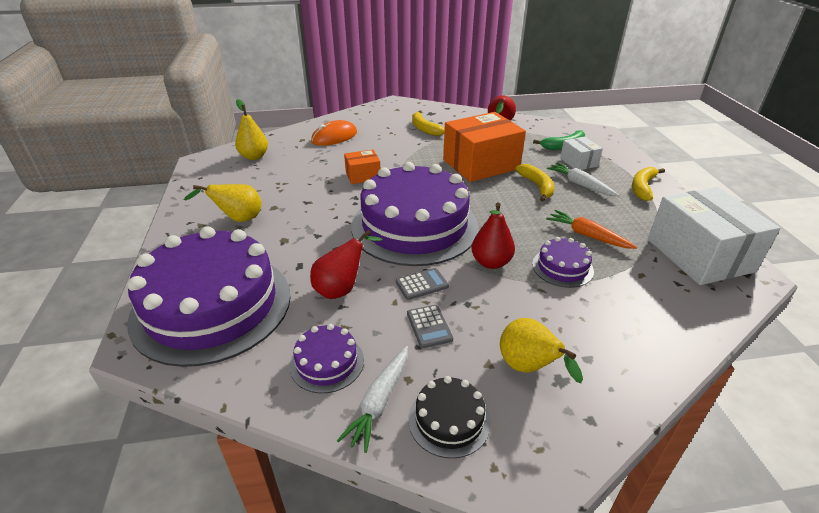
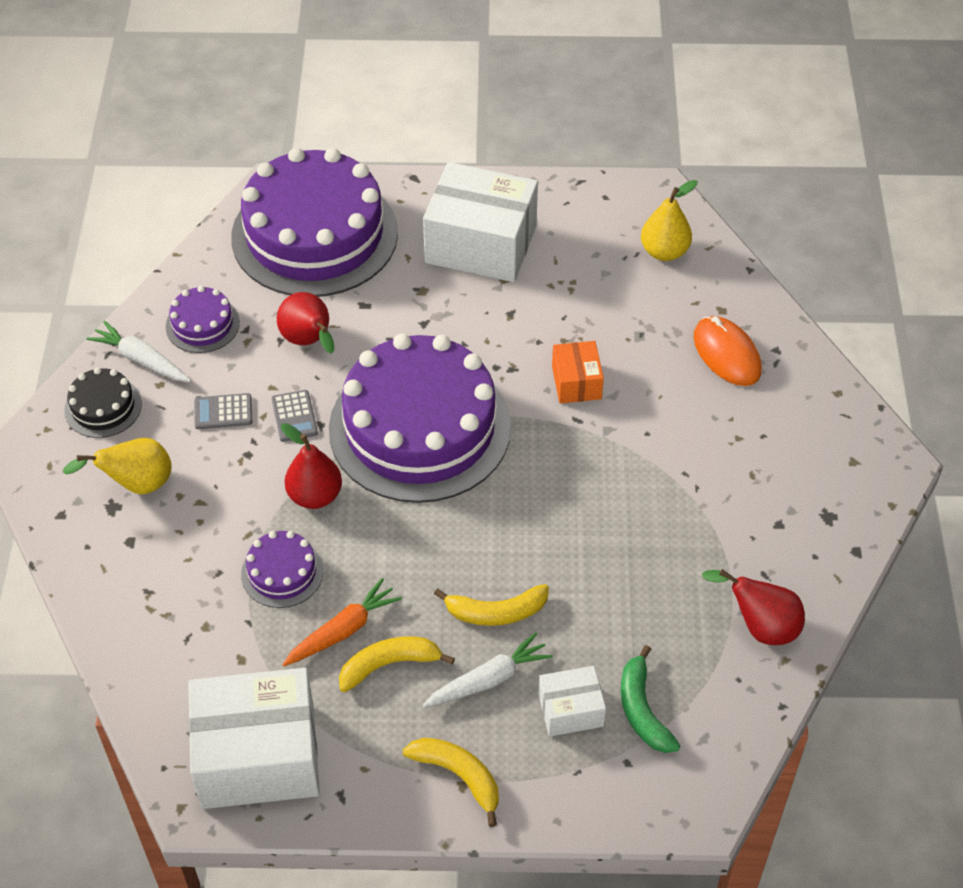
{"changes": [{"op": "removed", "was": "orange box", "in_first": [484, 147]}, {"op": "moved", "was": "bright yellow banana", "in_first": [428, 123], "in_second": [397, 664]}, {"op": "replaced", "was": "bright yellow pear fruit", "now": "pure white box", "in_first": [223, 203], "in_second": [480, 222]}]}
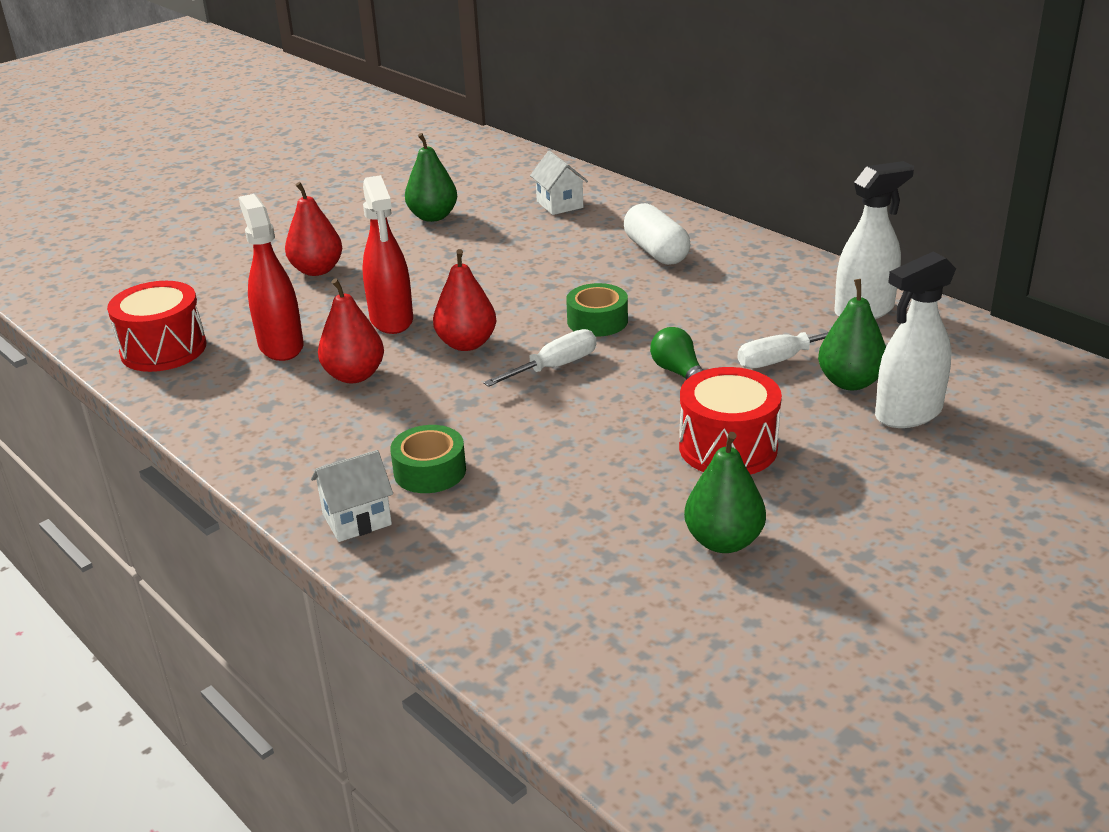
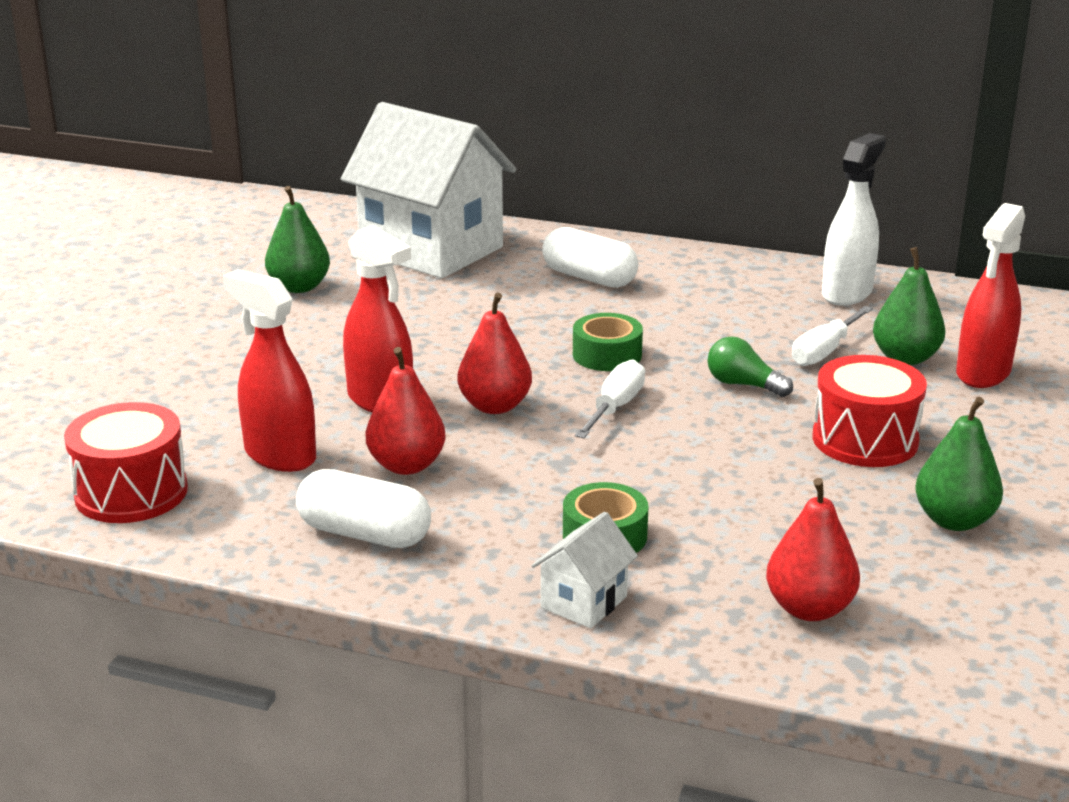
{"changes": [{"op": "added", "now": "pure white pill shape", "in_second": [363, 508]}, {"op": "moved", "was": "crimson pear fruit", "in_first": [313, 229], "in_second": [813, 549]}, {"op": "recoloured", "was": "pure white spray bottle", "now": "crimson spray bottle", "in_first": [915, 340], "in_second": [990, 295]}, {"op": "resized", "was": "pure white toy house", "in_first": [559, 183], "in_second": [428, 190], "ratio": 2.41}]}
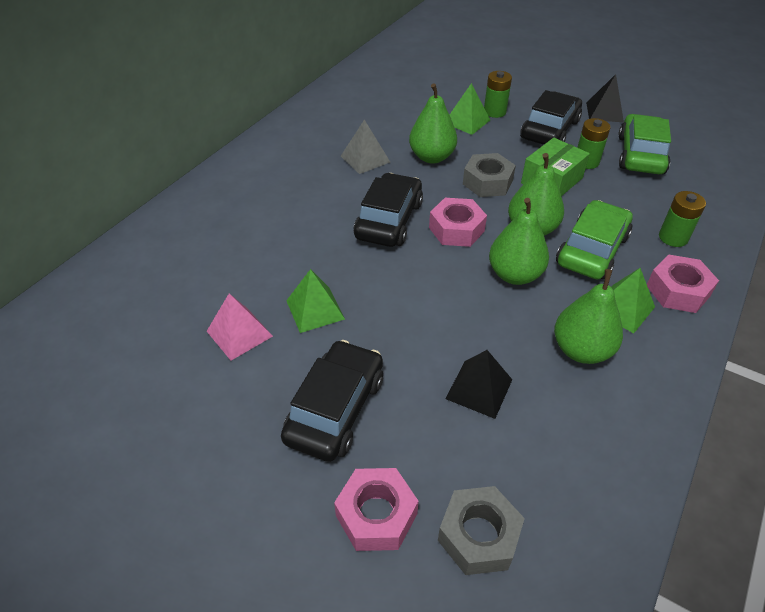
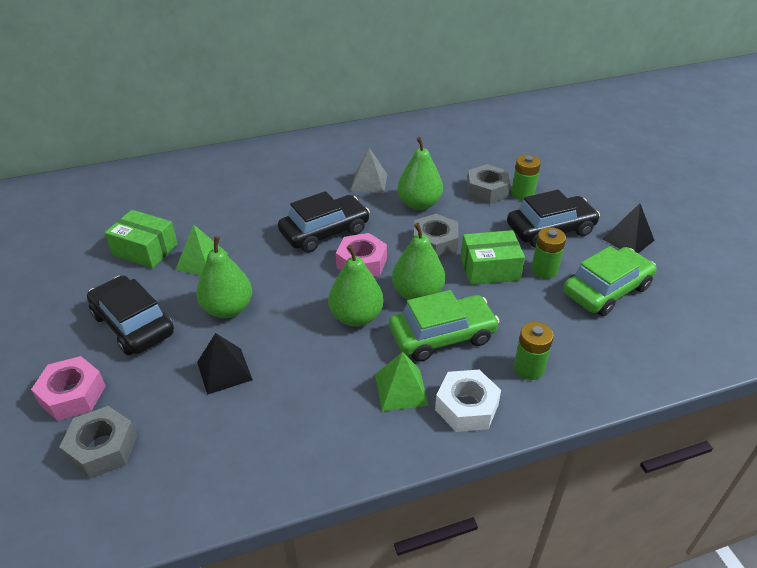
{"changes": [{"op": "moved", "was": "leaf-green pear fruit", "in_first": [588, 316], "in_second": [224, 277]}, {"op": "replaced", "was": "pink pyramid shape", "now": "leaf-green box", "in_first": [240, 327], "in_second": [141, 239]}, {"op": "replaced", "was": "leaf-green pyramid shape", "now": "gray hexagon nut", "in_first": [470, 109], "in_second": [489, 184]}, {"op": "recoloured", "was": "pink hexagon nut", "now": "pure white hexagon nut", "in_first": [683, 283], "in_second": [468, 401]}, {"op": "turned", "was": "jet-black automobile", "in_first": [332, 401], "in_second": [130, 315], "clockwise": -105}]}
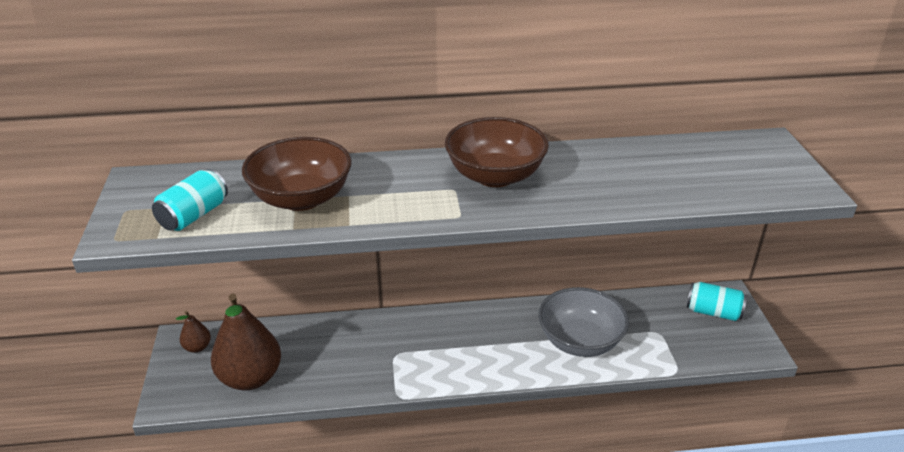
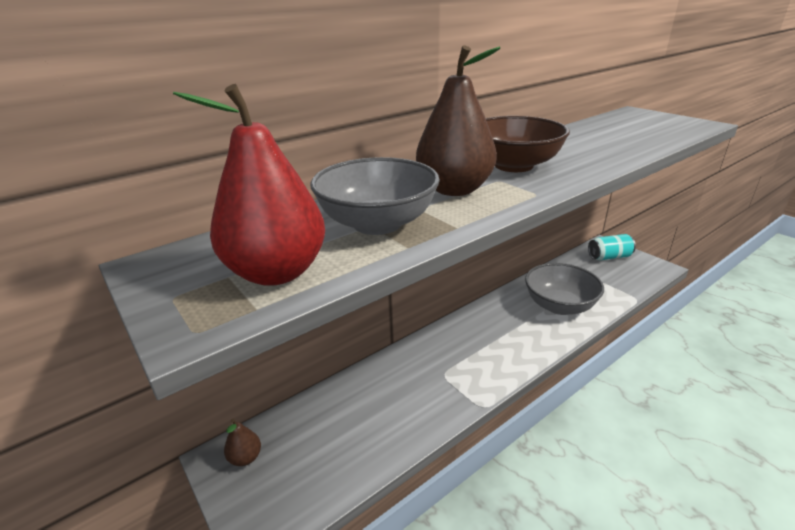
{"changes": [{"op": "moved", "was": "russet pear fruit", "in_first": [246, 342], "in_second": [458, 121]}, {"op": "replaced", "was": "teal tin", "now": "crimson pear fruit", "in_first": [190, 200], "in_second": [249, 185]}, {"op": "recoloured", "was": "russet bowl", "now": "gray bowl", "in_first": [297, 174], "in_second": [375, 196]}]}
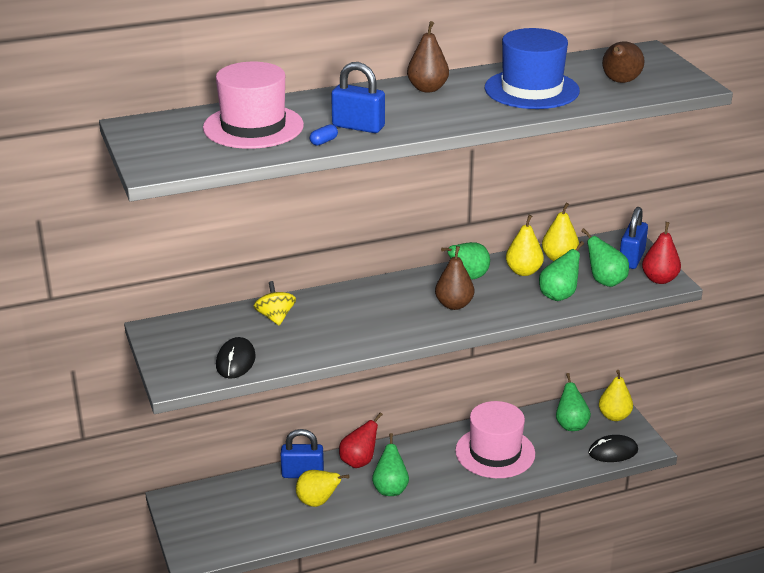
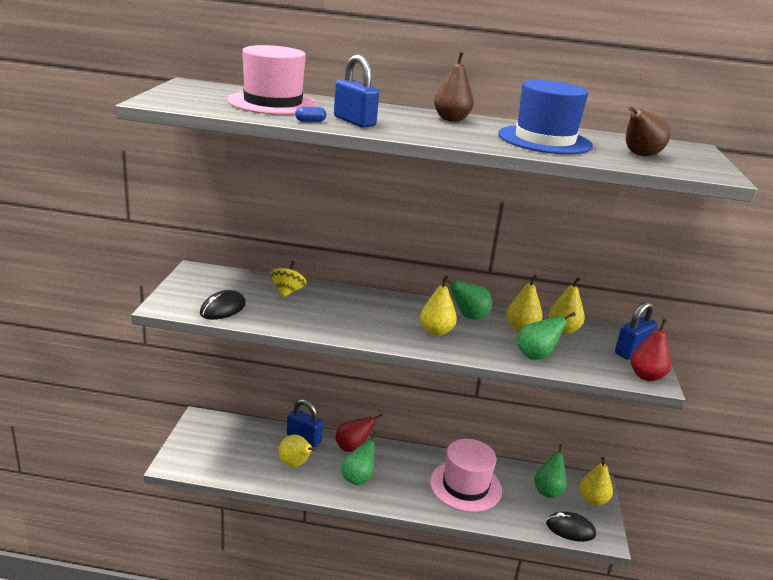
{"changes": [{"op": "removed", "was": "leaf-green pear fruit", "in_first": [605, 257]}, {"op": "recoloured", "was": "russet pear fruit", "now": "bright yellow pear fruit", "in_first": [454, 278], "in_second": [438, 305]}]}
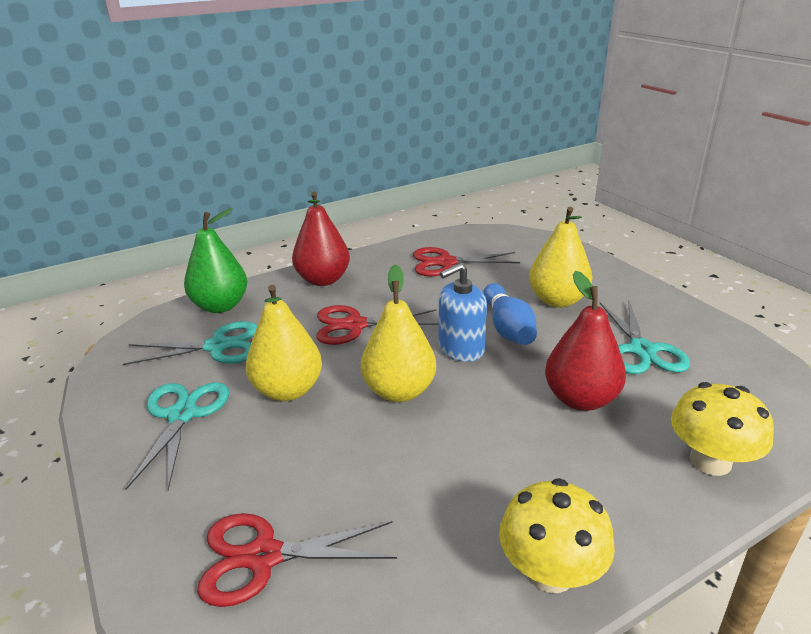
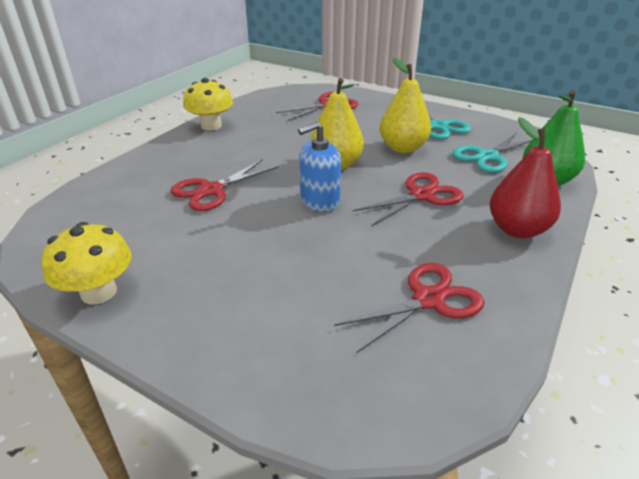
{"changes": [{"op": "removed", "was": "blue tenpin", "in_first": [510, 314]}, {"op": "removed", "was": "bright yellow pear fruit", "in_first": [560, 257]}, {"op": "removed", "was": "teal shears", "in_first": [645, 337]}, {"op": "moved", "was": "bright yellow fungus", "in_first": [722, 429], "in_second": [86, 263]}, {"op": "replaced", "was": "crimson pear fruit", "now": "crimson shears", "in_first": [585, 341], "in_second": [225, 185]}, {"op": "turned", "was": "blue soap pump", "in_first": [463, 312], "in_second": [319, 167], "clockwise": -150}]}
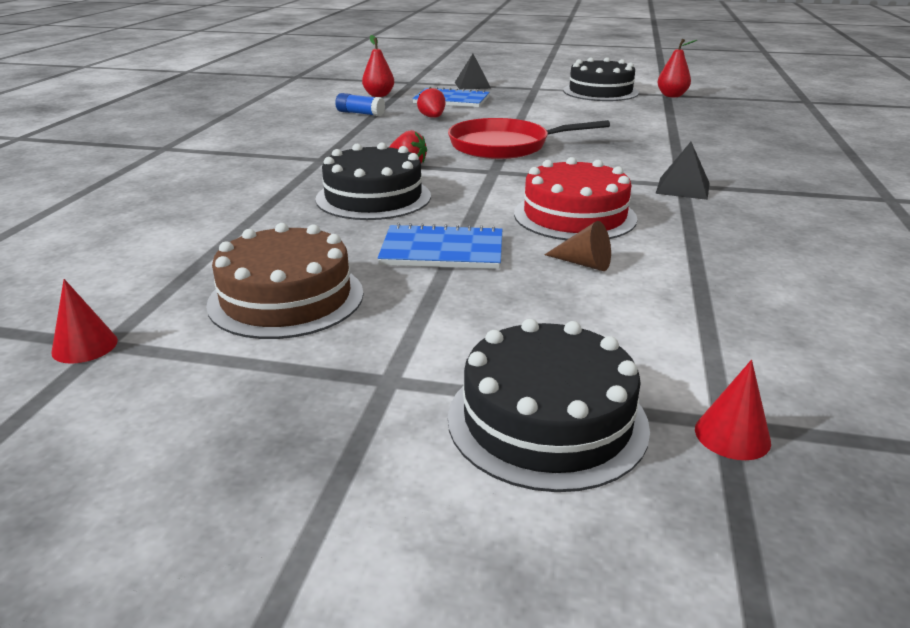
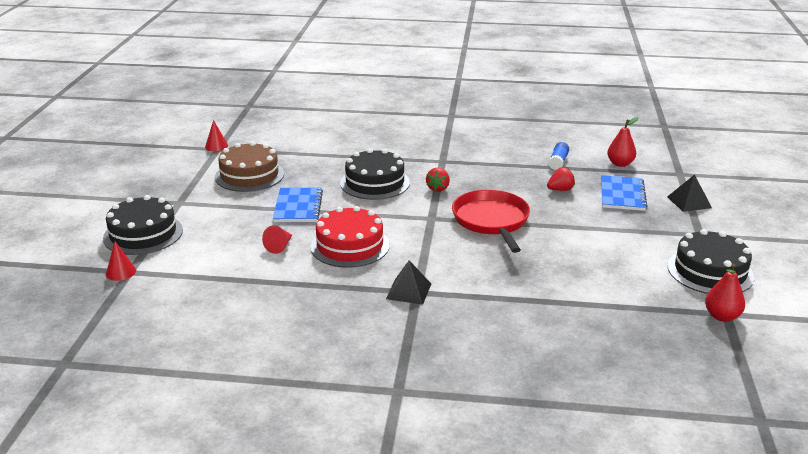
{"changes": [{"op": "recoloured", "was": "russet cone shape", "now": "crimson cone shape", "in_first": [577, 246], "in_second": [277, 240]}]}
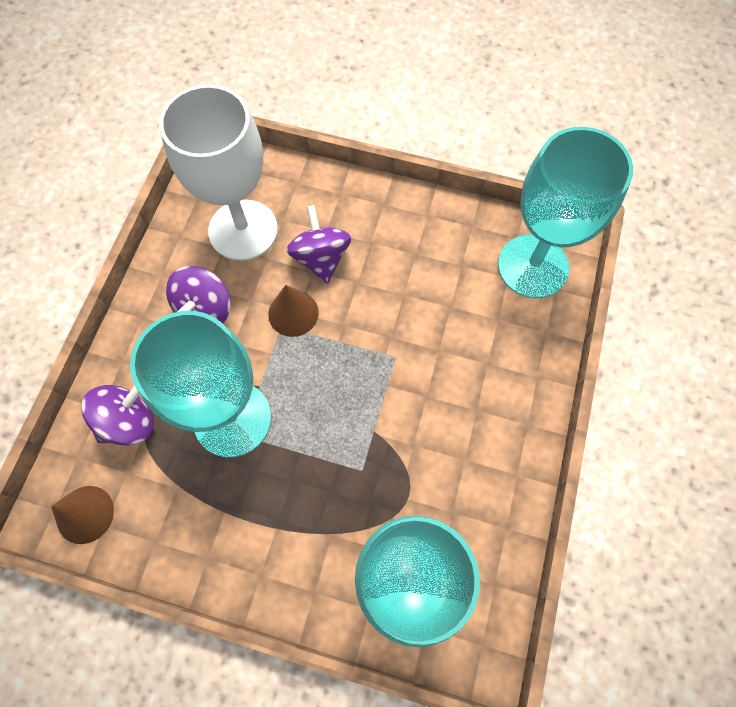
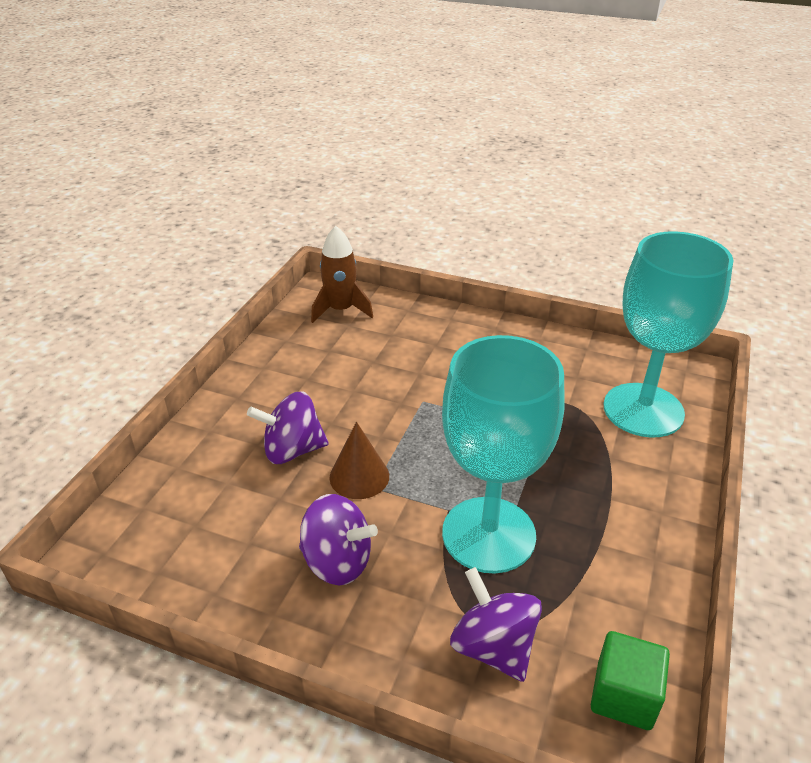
{"changes": [{"op": "removed", "was": "pure white goblet", "in_first": [218, 173]}, {"op": "replaced", "was": "russet cone shape", "now": "leaf-green solid cube", "in_first": [82, 515], "in_second": [630, 680]}, {"op": "replaced", "was": "teal goblet", "now": "russet toy rocket", "in_first": [565, 212], "in_second": [342, 274]}]}
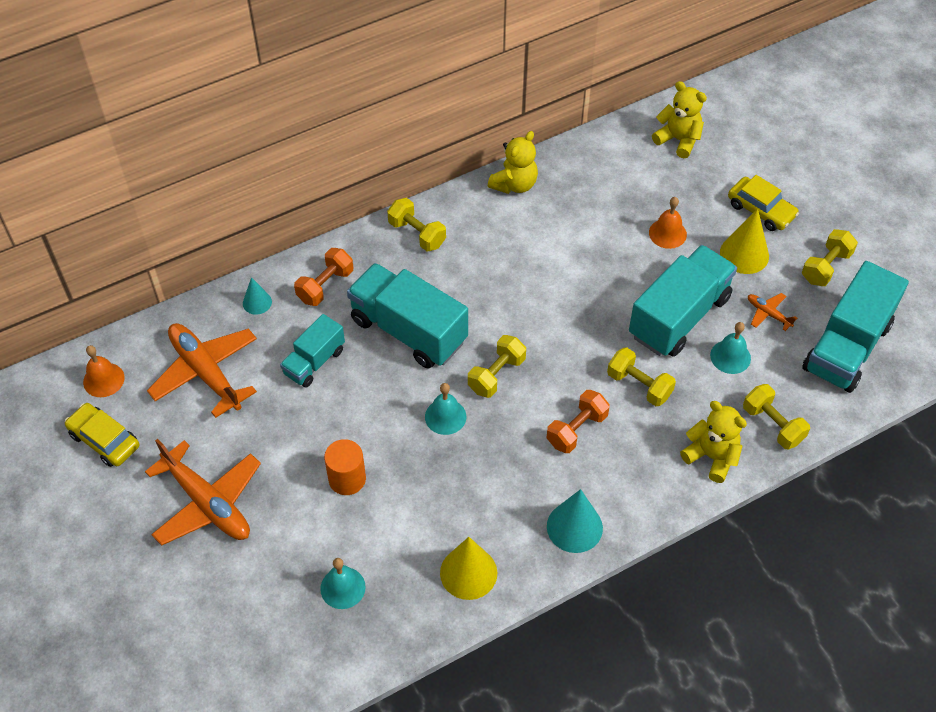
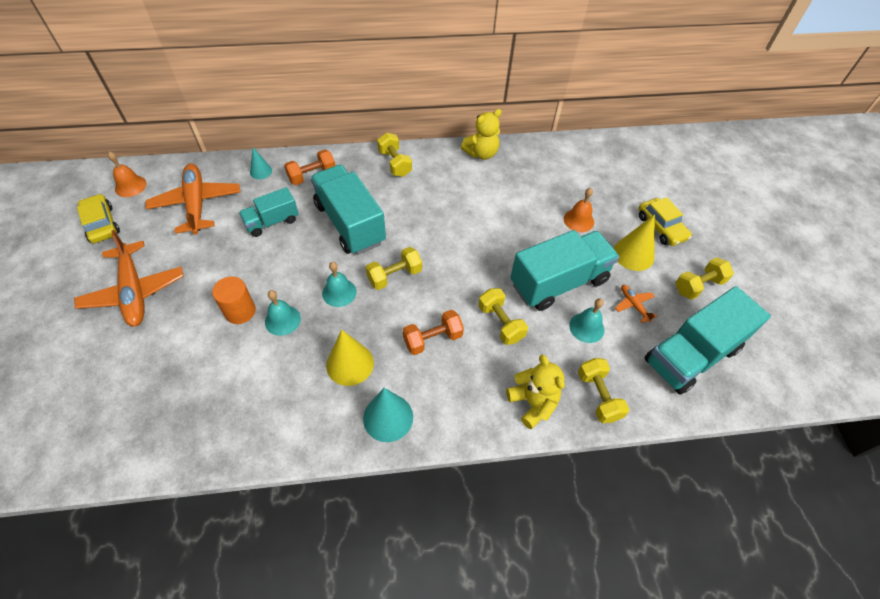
{"changes": [{"op": "removed", "was": "bright yellow stuffed bear", "in_first": [679, 119]}, {"op": "moved", "was": "teal bell", "in_first": [343, 583], "in_second": [283, 313]}, {"op": "moved", "was": "bright yellow cone shape", "in_first": [468, 568], "in_second": [350, 358]}]}
